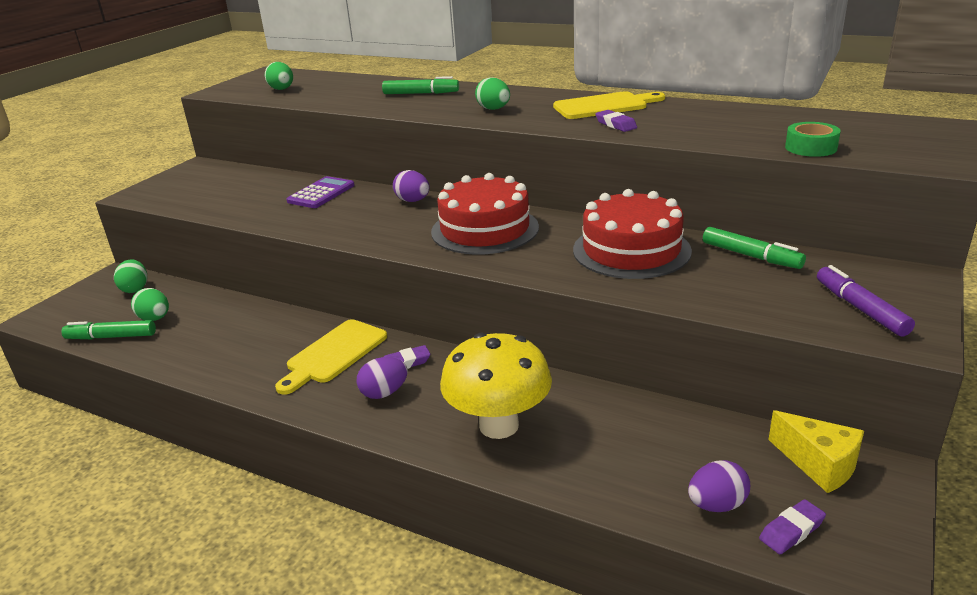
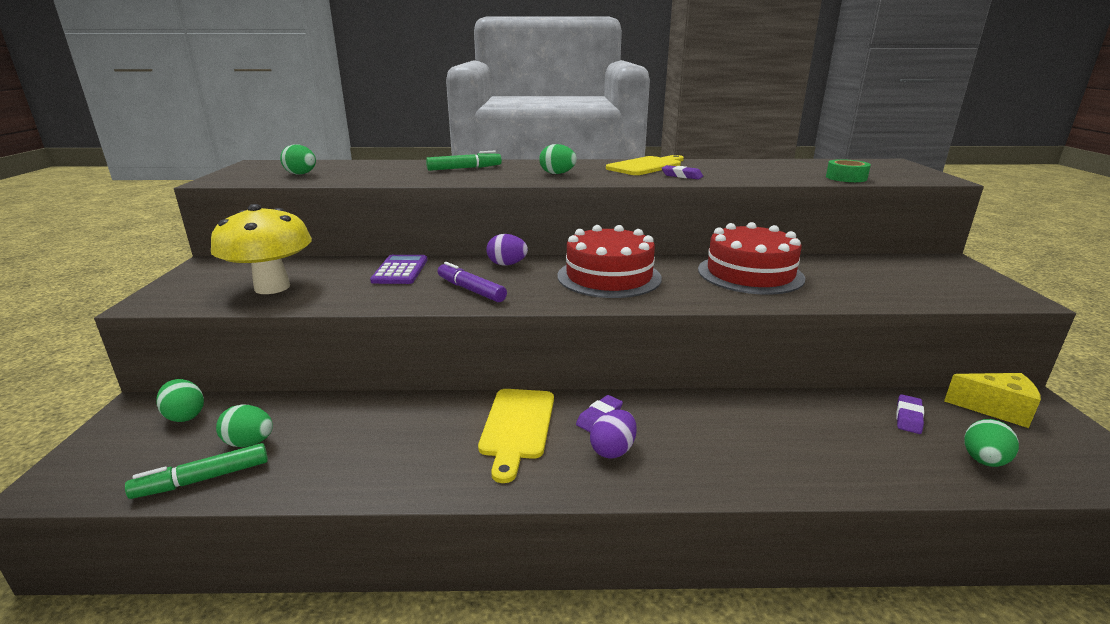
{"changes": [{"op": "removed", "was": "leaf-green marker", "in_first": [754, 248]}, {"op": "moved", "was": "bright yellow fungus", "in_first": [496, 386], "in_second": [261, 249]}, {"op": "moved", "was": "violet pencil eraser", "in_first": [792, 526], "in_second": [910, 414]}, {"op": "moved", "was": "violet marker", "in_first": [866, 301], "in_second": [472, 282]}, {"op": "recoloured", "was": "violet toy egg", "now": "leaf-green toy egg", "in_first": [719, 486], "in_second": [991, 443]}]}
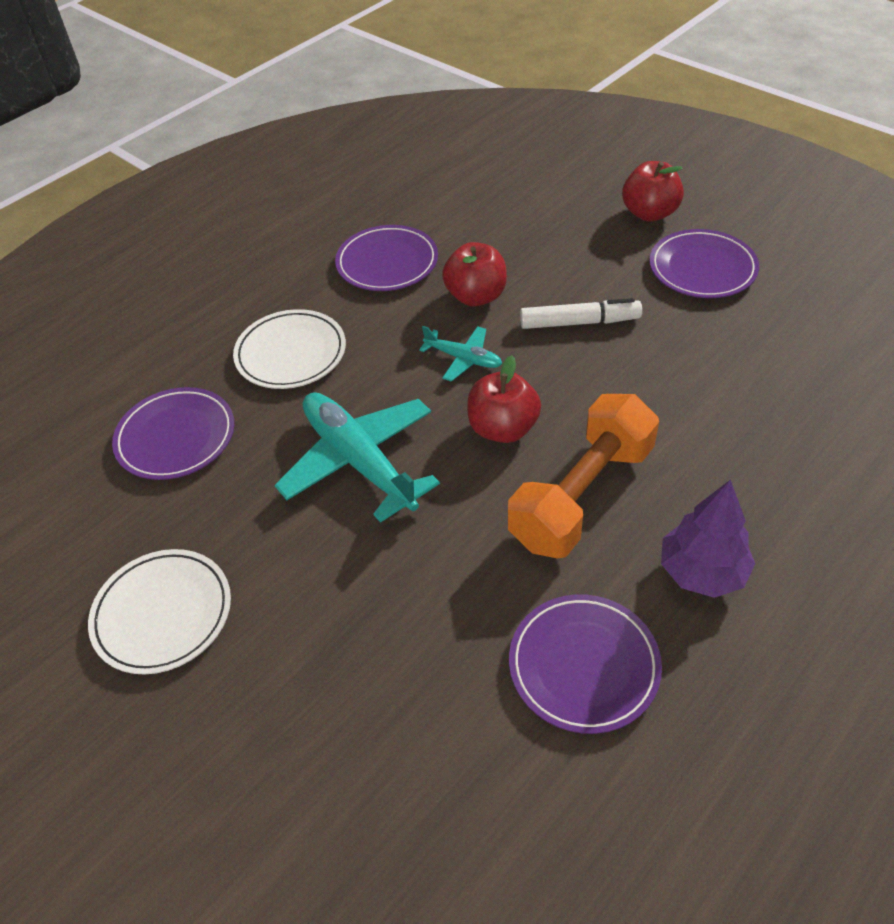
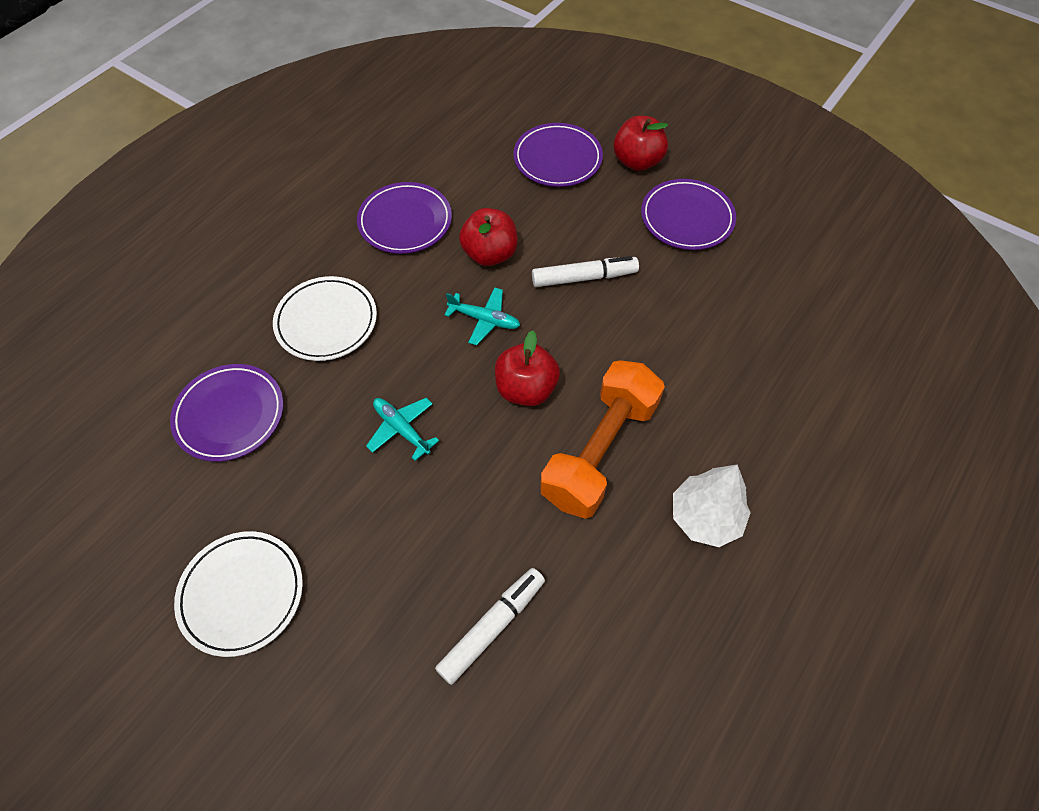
{"changes": [{"op": "added", "now": "pure white marker", "in_second": [490, 626]}, {"op": "moved", "was": "violet flat dish", "in_first": [585, 664], "in_second": [558, 155]}, {"op": "recoloured", "was": "violet fir tree", "now": "pure white fir tree", "in_first": [708, 538], "in_second": [712, 505]}, {"op": "resized", "was": "teal toy plane", "in_first": [357, 458], "in_second": [402, 429], "ratio": 0.51}]}
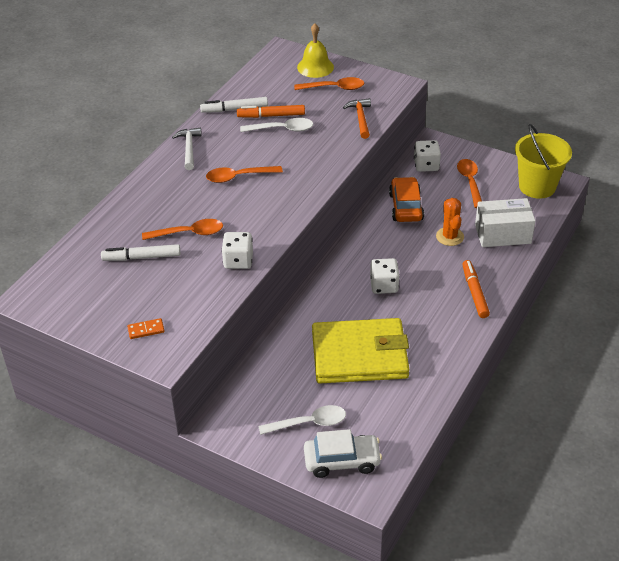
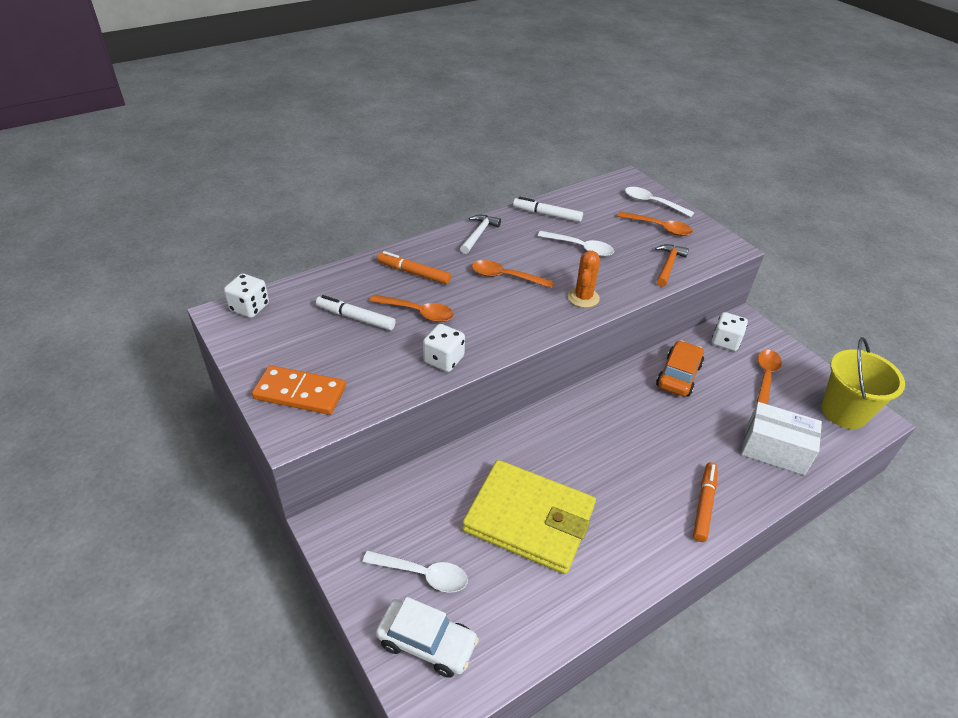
{"changes": [{"op": "moved", "was": "orange marker", "in_first": [271, 111], "in_second": [414, 267]}, {"op": "moved", "was": "pure white game die", "in_first": [385, 276], "in_second": [246, 295]}, {"op": "moved", "was": "orange saguaro cactus", "in_first": [450, 222], "in_second": [584, 279]}, {"op": "replaced", "was": "bright yellow bell", "now": "pure white spoon", "in_first": [315, 50], "in_second": [659, 202]}, {"op": "resized", "was": "orange domino piece", "in_first": [146, 328], "in_second": [299, 390], "ratio": 2.09}]}
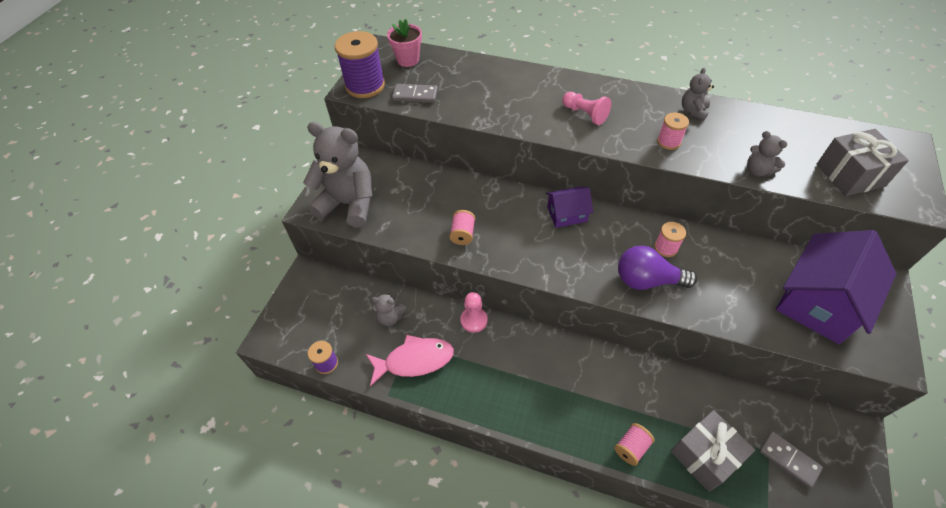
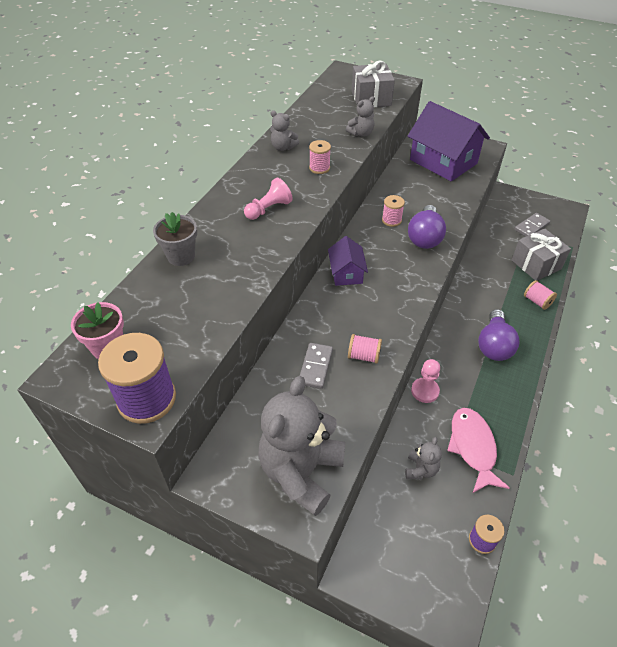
{"changes": [{"op": "added", "now": "gray flower pot", "in_second": [175, 239]}, {"op": "added", "now": "violet light bulb", "in_second": [498, 335]}, {"op": "moved", "was": "gray domino piece", "in_first": [415, 93], "in_second": [316, 366]}]}
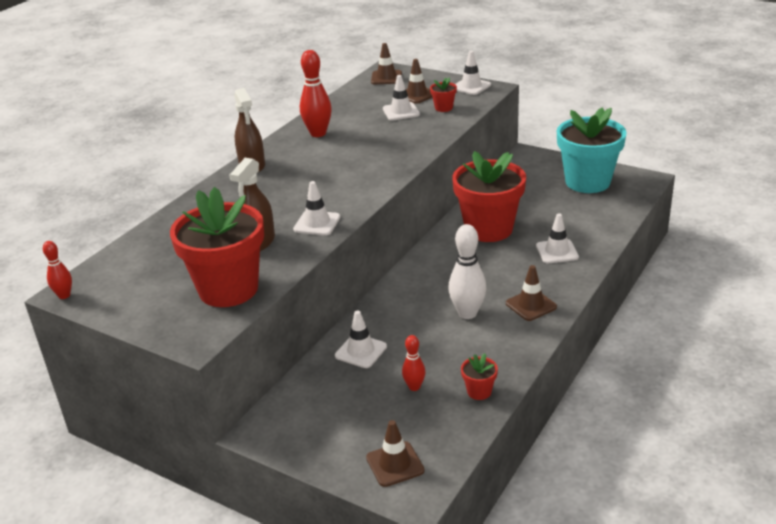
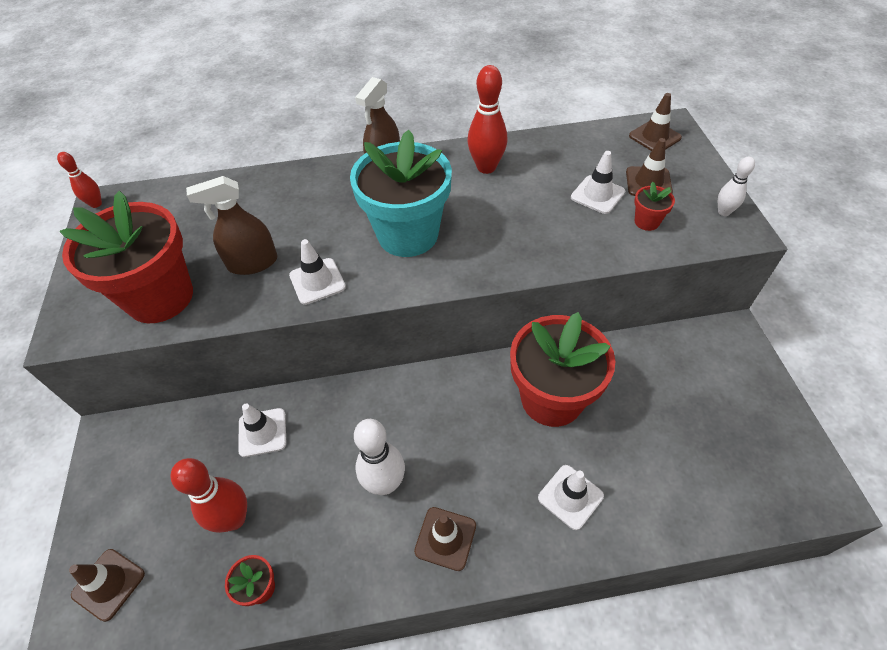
{"changes": [{"op": "moved", "was": "teal flower pot", "in_first": [592, 150], "in_second": [401, 193]}, {"op": "replaced", "was": "pure white traffic cone", "now": "pure white tenpin", "in_first": [473, 73], "in_second": [736, 186]}, {"op": "resized", "was": "crimson tenpin", "in_first": [413, 363], "in_second": [208, 495], "ratio": 1.76}]}
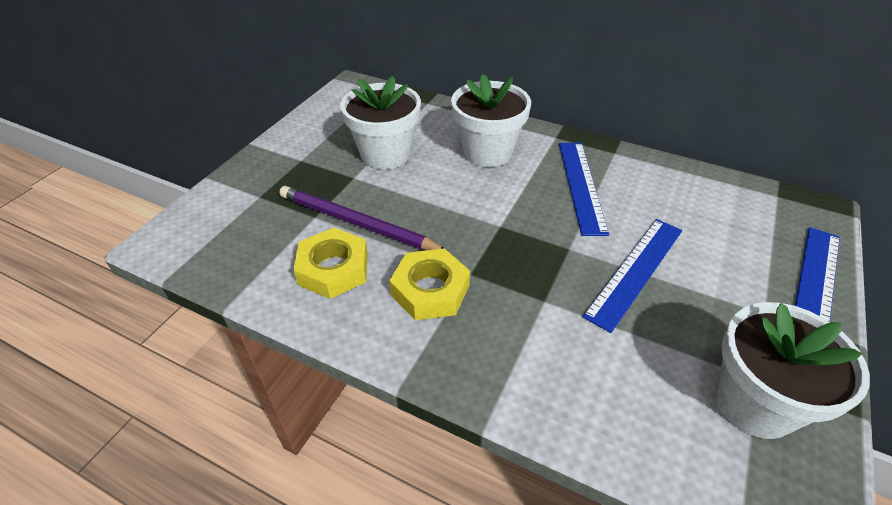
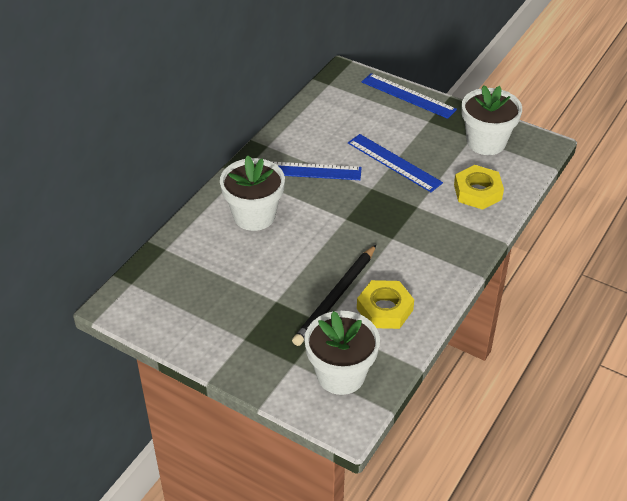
{"changes": [{"op": "moved", "was": "pure white flower pot", "in_first": [380, 122], "in_second": [342, 353]}, {"op": "moved", "was": "bright yellow hexagon nut", "in_first": [429, 284], "in_second": [479, 187]}, {"op": "recoloured", "was": "violet pencil", "now": "jet-black pencil", "in_first": [361, 218], "in_second": [334, 295]}]}
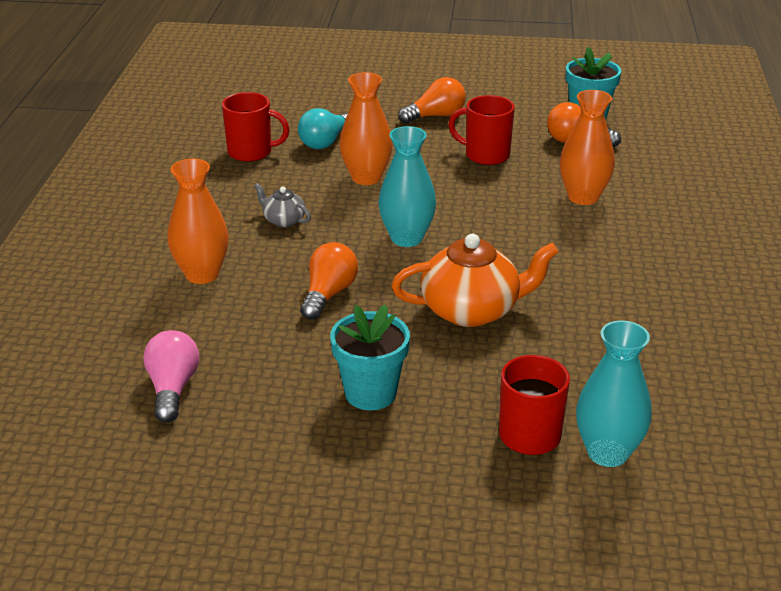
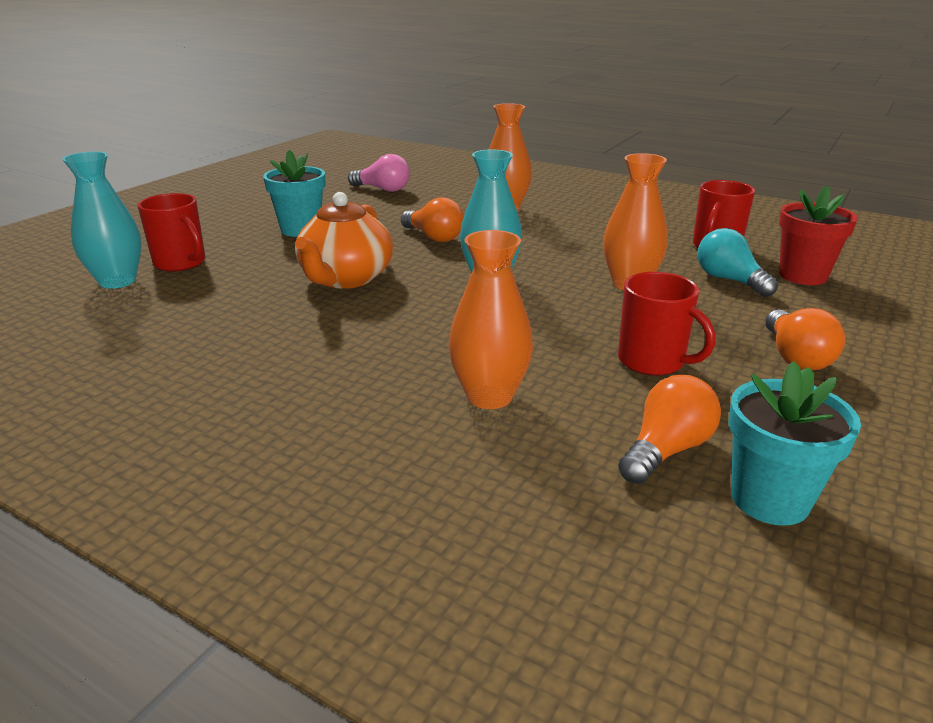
{"changes": [{"op": "removed", "was": "gray tea pot", "in_first": [282, 205]}, {"op": "added", "now": "crimson flower pot", "in_second": [818, 235]}, {"op": "turned", "was": "crimson mug", "in_first": [481, 130], "in_second": [666, 324], "clockwise": 90}]}
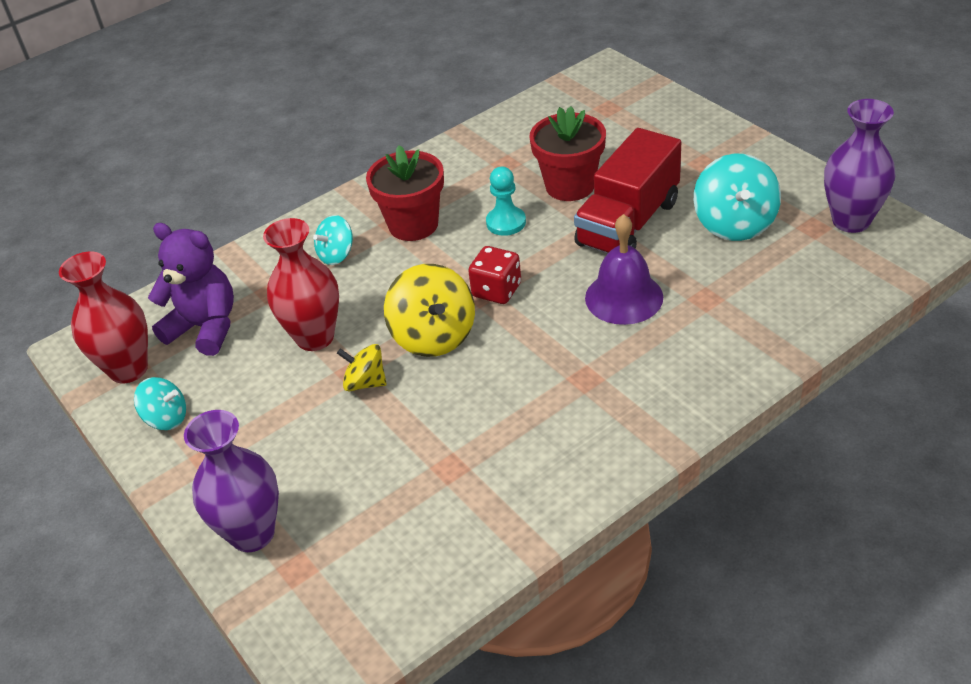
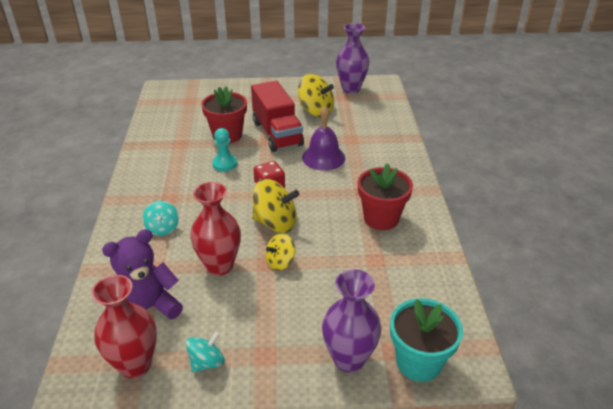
{"changes": [{"op": "added", "now": "teal flower pot", "in_second": [426, 340]}, {"op": "moved", "was": "crimson flower pot", "in_first": [405, 193], "in_second": [385, 196]}, {"op": "recoloured", "was": "teal whirligig", "now": "bright yellow whirligig", "in_first": [737, 197], "in_second": [316, 95]}]}
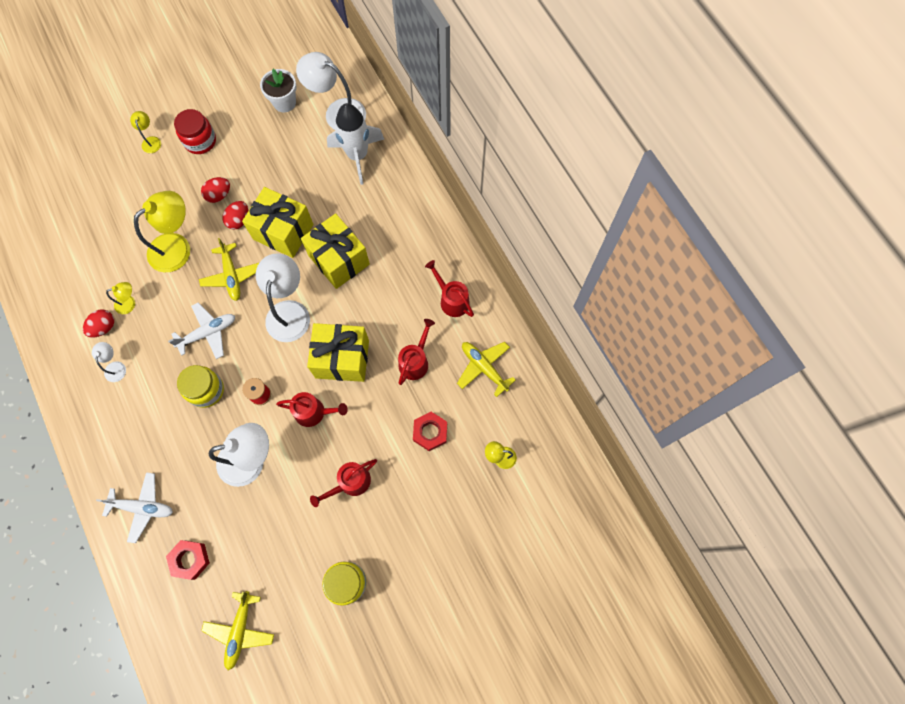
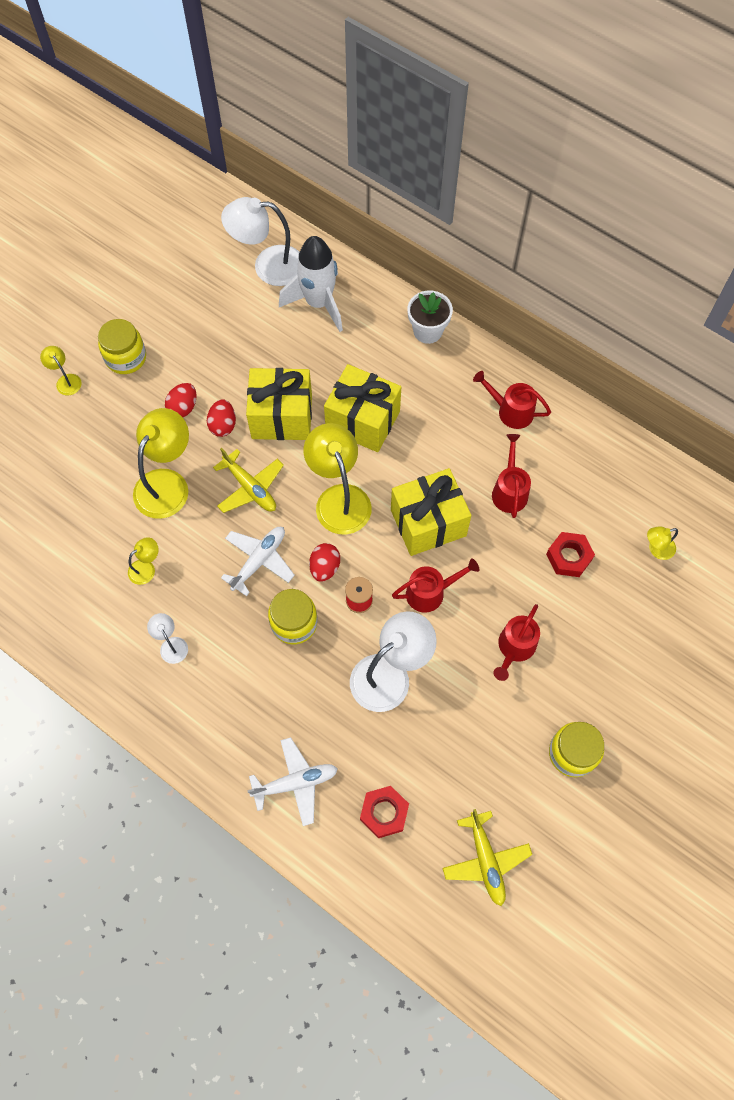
{"changes": [{"op": "removed", "was": "bright yellow toy plane", "in_first": [486, 369]}, {"op": "moved", "was": "crimson toy egg", "in_first": [98, 324], "in_second": [324, 562]}, {"op": "moved", "was": "pure white flower pot", "in_first": [278, 90], "in_second": [430, 317]}, {"op": "recoloured", "was": "crimson jam jar", "now": "bright yellow jam jar", "in_first": [195, 131], "in_second": [122, 346]}, {"op": "recoloured", "was": "pure white desk lamp", "now": "bright yellow desk lamp", "in_first": [283, 297], "in_second": [338, 478]}]}
